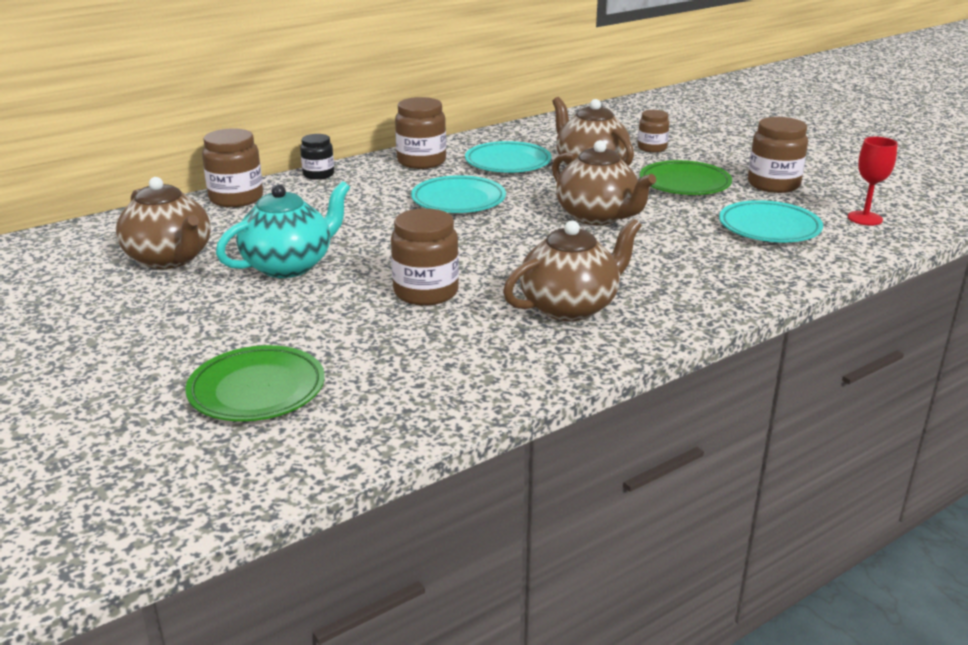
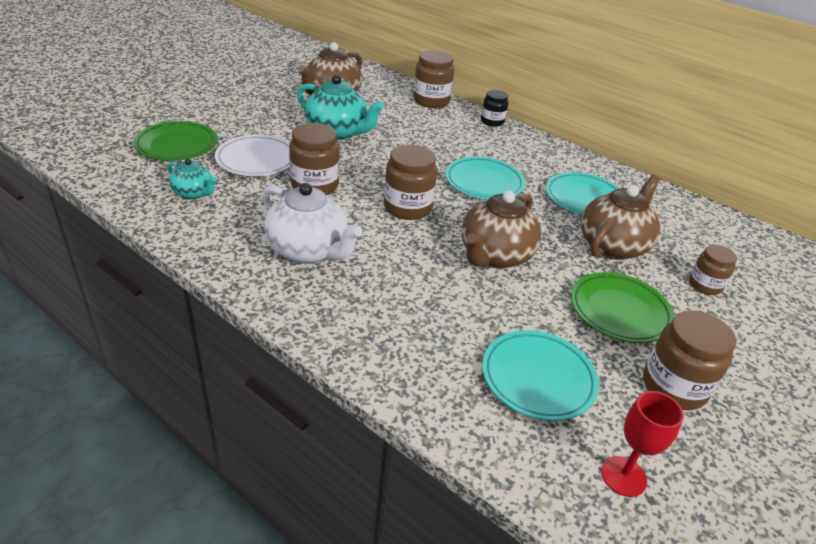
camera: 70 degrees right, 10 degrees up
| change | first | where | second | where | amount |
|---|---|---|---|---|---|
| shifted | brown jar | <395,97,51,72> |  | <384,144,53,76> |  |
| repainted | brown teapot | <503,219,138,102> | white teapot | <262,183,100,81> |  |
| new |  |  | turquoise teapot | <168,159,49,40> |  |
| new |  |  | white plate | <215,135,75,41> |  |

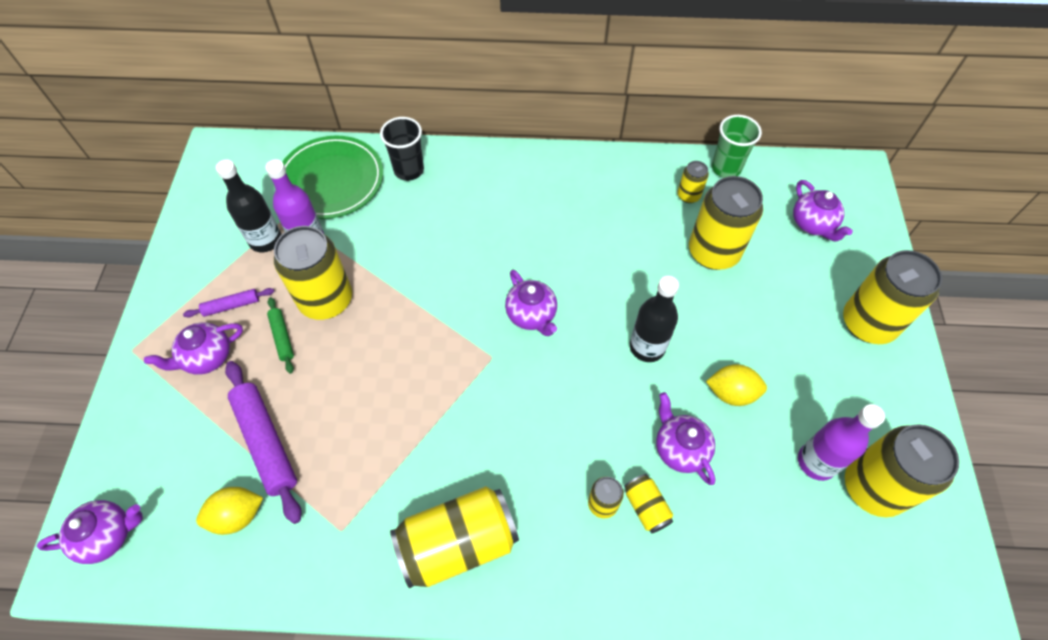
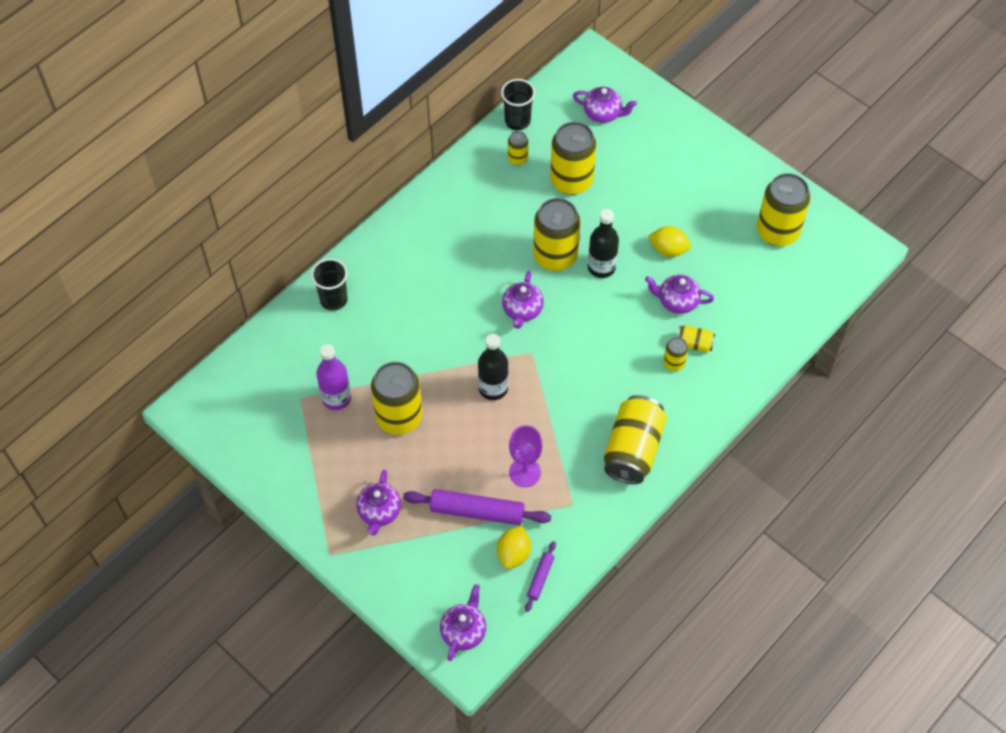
camera: 50 degrees left, 0 degrees up
| change | first | where | second | where | amount |
|---|---|---|---|---|---|
| shifted | purple rolling pin | <183,288,91,29> |  | <525,541,31,71> |  |
| shifted | black bottle | <216,159,66,93> |  | <478,334,30,66> |  |
| gone | green rolling pin | <267,297,27,77> |  |  |  |
| gone | green plate | <282,136,101,83> |  |  |  |
| rotated | purple teapot | <505,270,52,66> |  | <502,271,42,58> | 90 degrees clockwise |
| rotated | yellow lemon | <706,364,61,42> |  | <648,226,43,31> | 60 degrees clockwise |
| repainted | green cup | <712,115,50,63> | black cup | <501,79,34,51> |  |
| gone | purple bottle | <798,404,87,77> |  |  |  |
| shifted | yellow can | <843,250,99,94> |  | <533,198,48,73> |  |
| new |  |  | purple goblet | <509,425,34,62> |  |

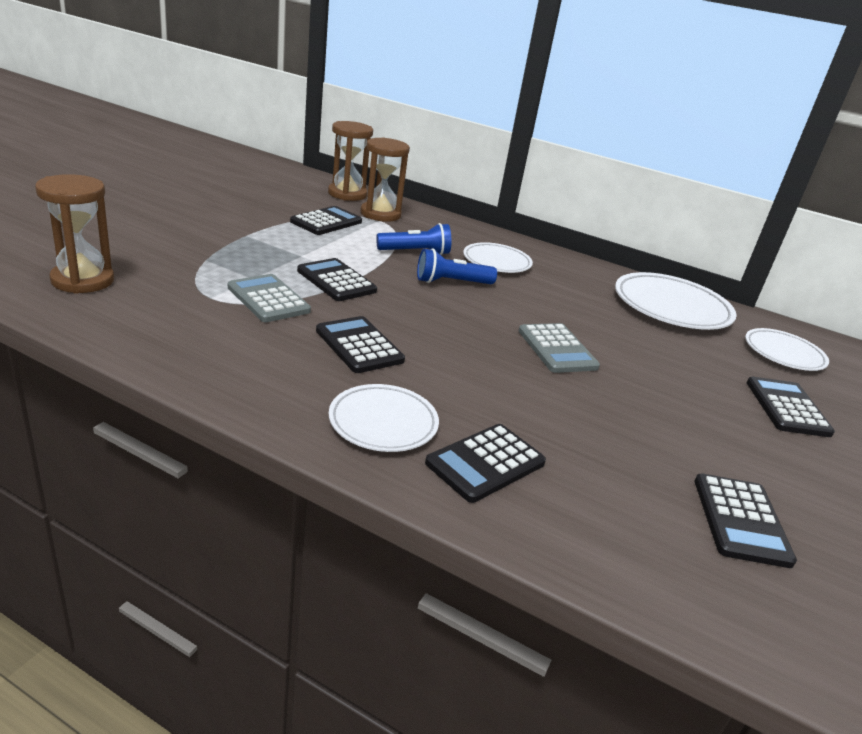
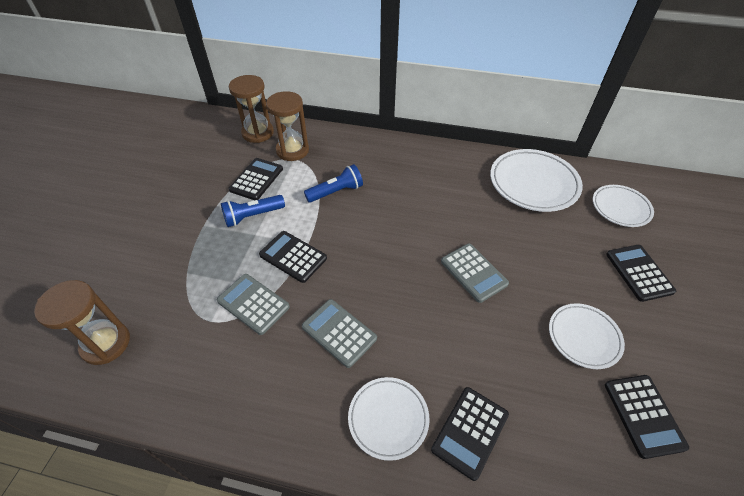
camera: 10 degrees left, 20 degrees up
| change | first | where | second | where | amount |
|---|---|---|---|---|---|
| repainted | black calculator | <316,316,89,57> | grey calculator | <302,299,75,69> |  |
| shifted | blue flashlight | <417,249,80,35> |  | <221,195,64,32> |  |
| shifted | white plate | <463,242,70,31> |  | <549,303,76,66> |  |

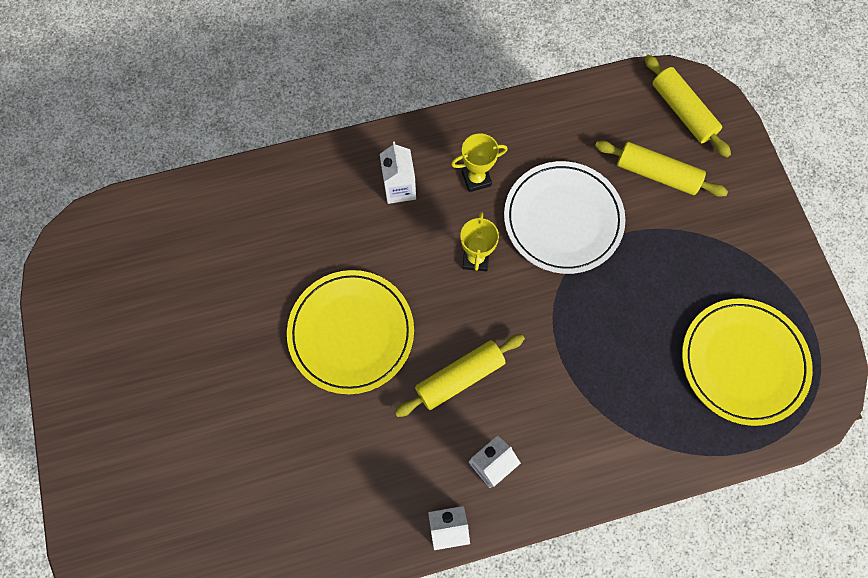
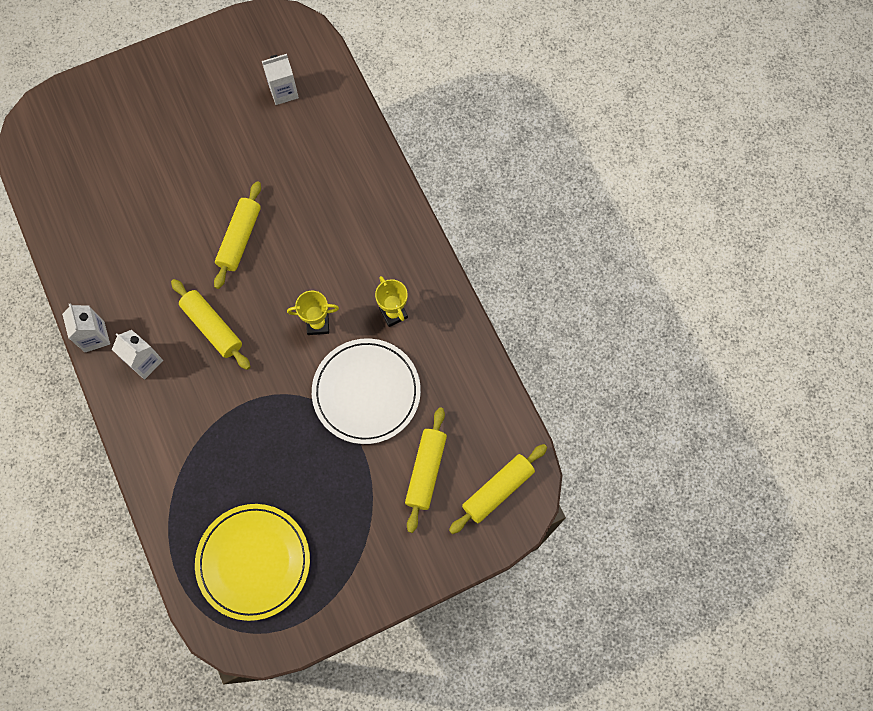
camera: 80 degrees right, 0 degrees up
| change | first | where | second | where | amount |
|---|---|---|---|---|---|
| swapped | yellow plate | <287,270,127,124> | yellow rolling pin | <214,181,47,108> |  |
| shifted | white carton | <380,141,36,63> |  | <262,54,37,51> |  |

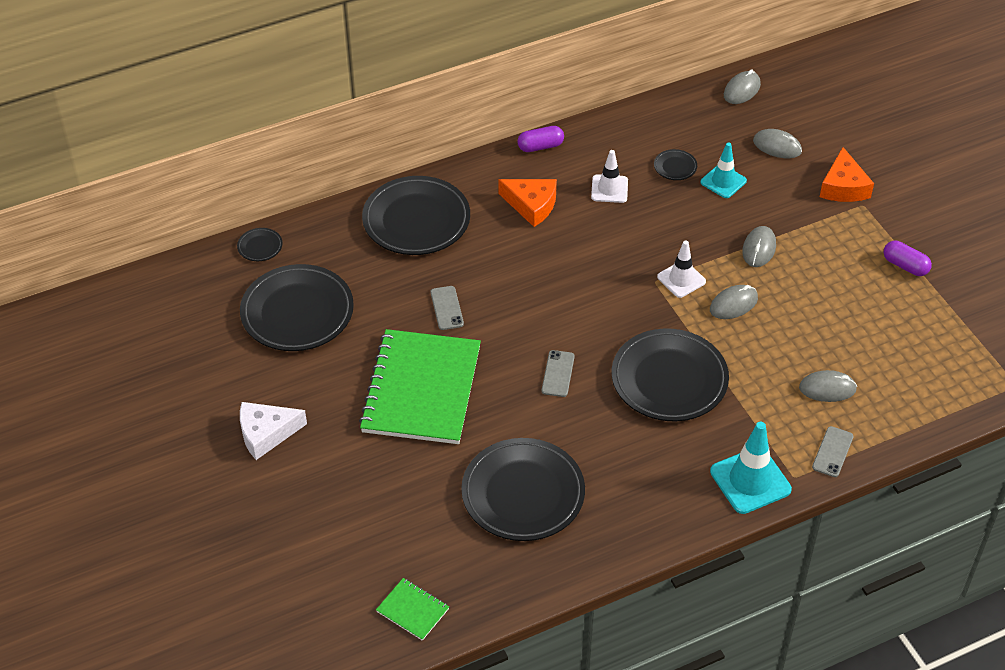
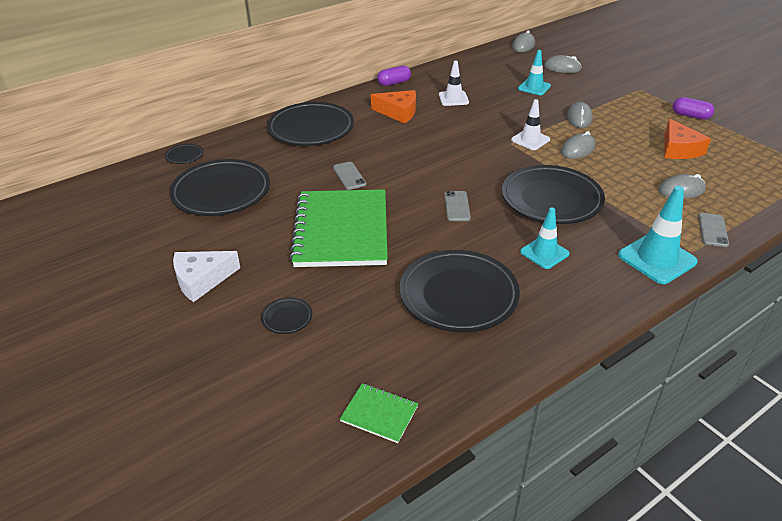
camera: 10 degrees left, 10 degrees down
| change | first | where | second | where | amount |
|---|---|---|---|---|---|
| shifted | black plate | <654,149,43,31> |  | <261,298,51,36> |  |
| shifted | orange cheese | <820,147,54,55> |  | <664,118,47,41> |  |
| new |  |  | turquoise traffic cone | <520,208,50,61> |  |

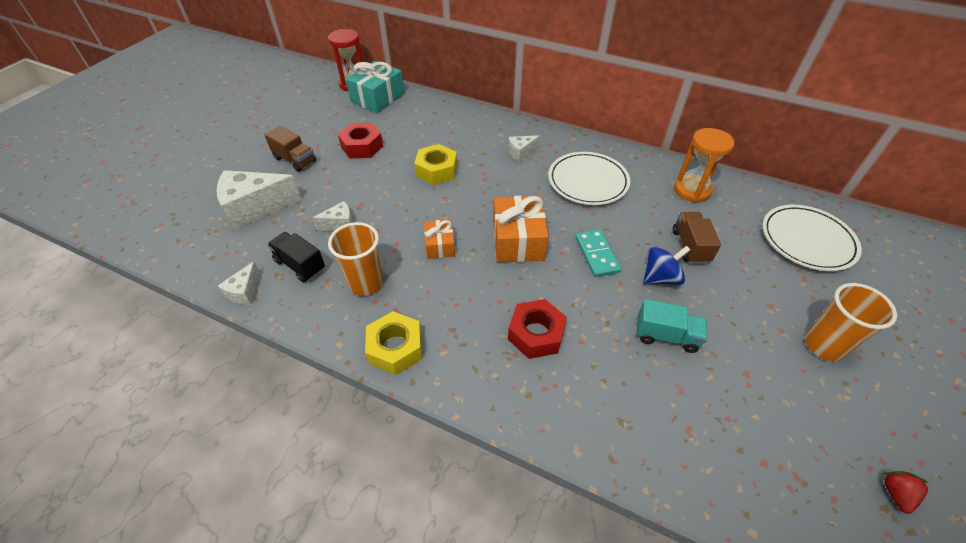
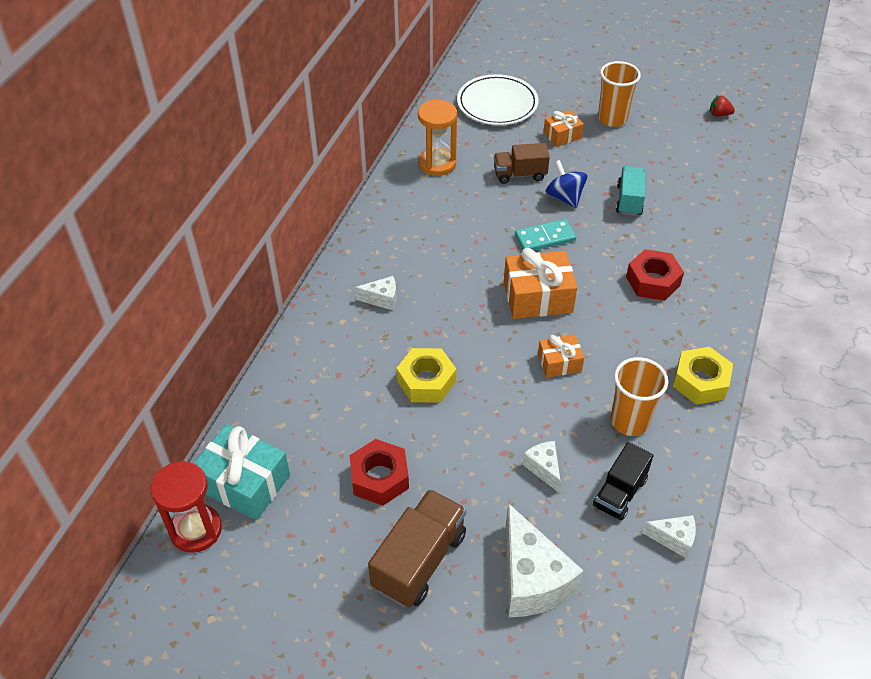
camera: 95 degrees left, 0 degrees up
| change | first | where | second | where | amount |
|---|---|---|---|---|---|
| scaled | brown truck | <265,126,51,46> |  | <368,489,98,119> | x1.52 |
| rotated | white cheese | <508,135,32,27> |  | <355,276,41,34> | 60 degrees counterclockwise |
| gone | white plate | <548,152,82,53> |  |  |  |
| new |  |  | orange gift | <543,110,41,37> |  |

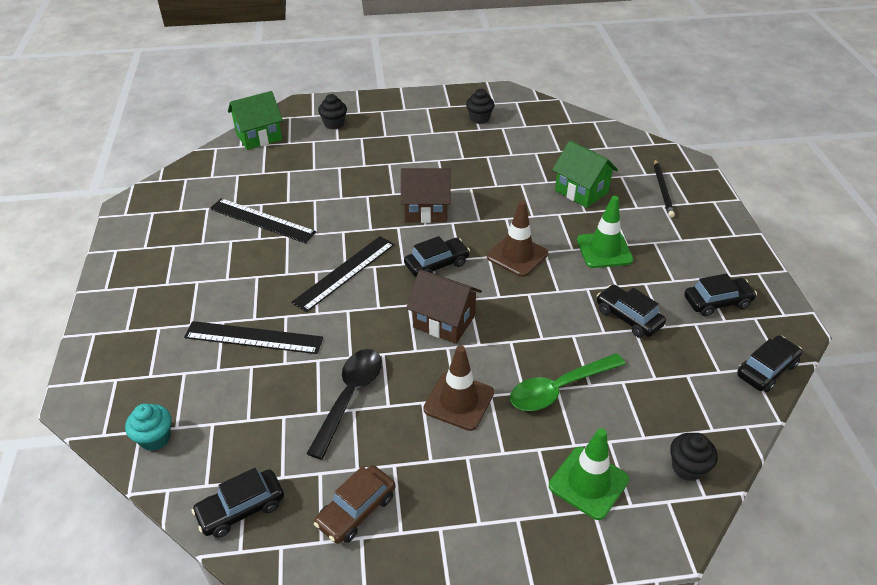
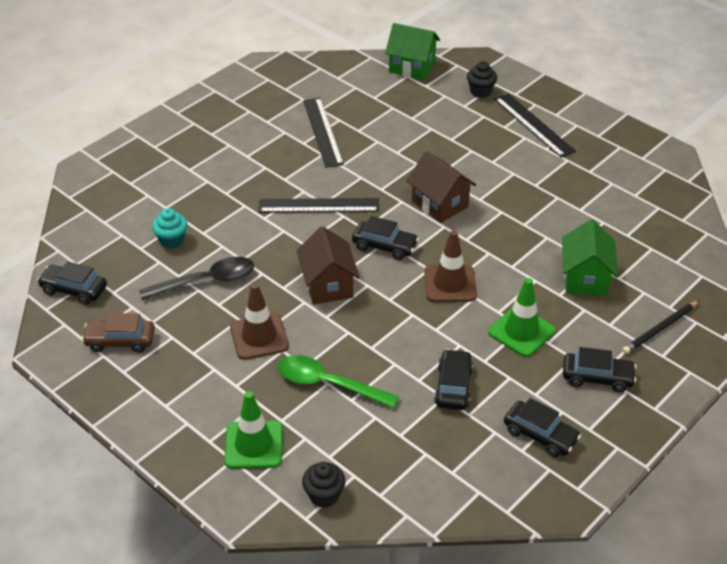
camera: 50 degrees right, 0 degrees up
| change | first | where | second | where | amount |
|---|---|---|---|---|---|
| shifted | turquoise cupcake | <125,403,46,48> |  | <152,208,36,41> |  |
| shifted | black ruler | <184,321,139,33> |  | <494,93,82,65> |  |
| gone | black cupcake | <466,89,29,35> |  |  |  |
| shifted | black car | <737,335,65,57> |  | <563,347,73,45> |  |

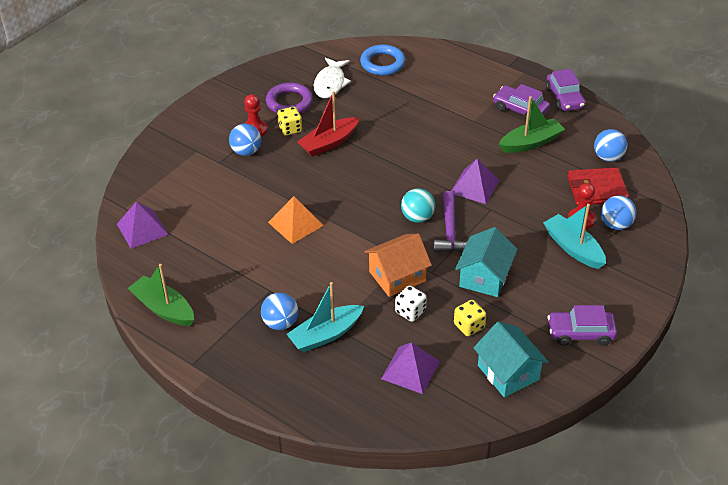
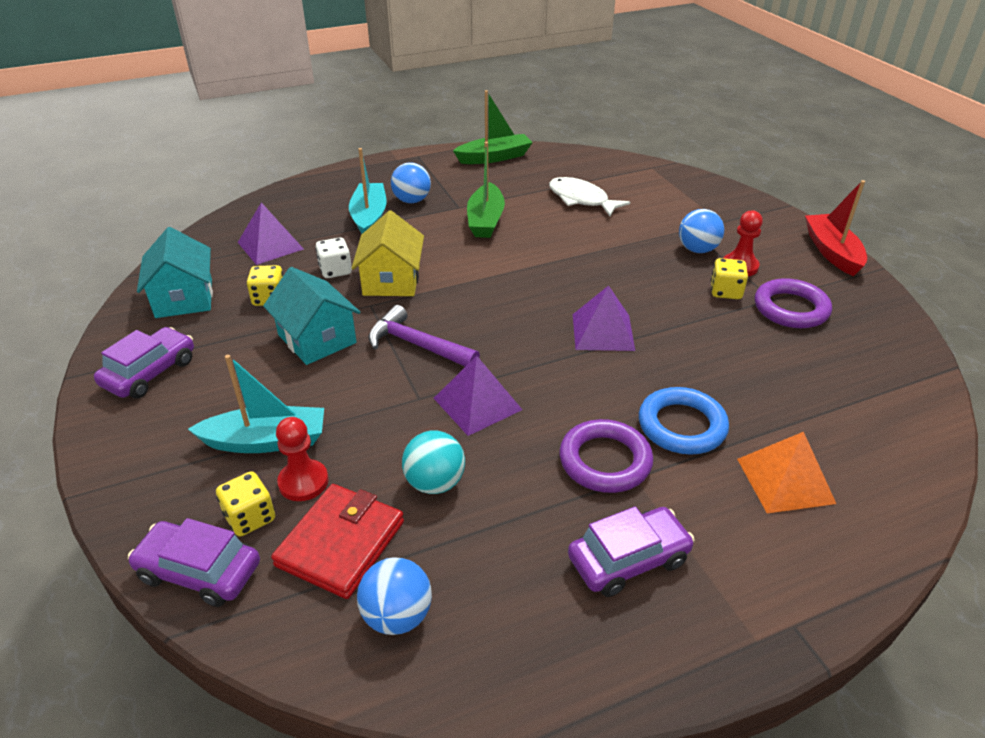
camera: 120 degrees right, 5 degrees down
| change | first | where | second | where | amount |
|---|---|---|---|---|---|
| shifted | purple pyramid | <117,201,51,48> |  | <573,285,62,66> |  |
| shifted | orange pyramid | <268,196,56,48> |  | <737,432,99,81> |  |
| shifted | red boat | <297,91,62,66> |  | <805,180,62,96> |  |
| shifted | white fish | <314,57,37,41> |  | <549,177,81,39> |  |
| shifted | blue ring | <360,45,46,30> |  | <639,387,90,68> |  |
| repainted | orange house | <364,234,68,63> | yellow house | <352,210,72,86> |  |
| shifted | turquoise ball | <401,188,34,35> |  | <402,431,63,63> |  |
| rotated | turquoise house | <473,321,76,76> |  | <137,227,76,91> | 75 degrees clockwise |
| shifted | green boat | <499,96,66,57> |  | <467,142,38,96> |  |
| shifted | purple car | <546,69,39,42> |  | <128,518,132,89> |  |
| swapped | blue ball | <601,195,36,35> | yellow dice | <216,471,59,66> |  |
| new |  |  | purple ring | <559,419,94,74> |  |

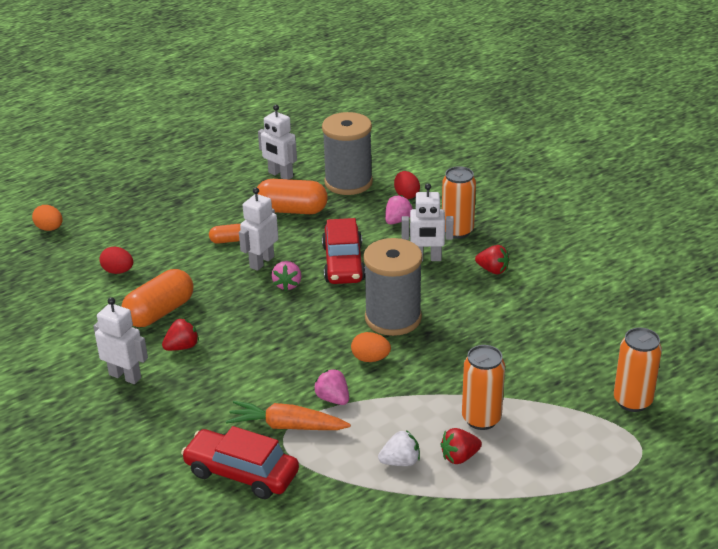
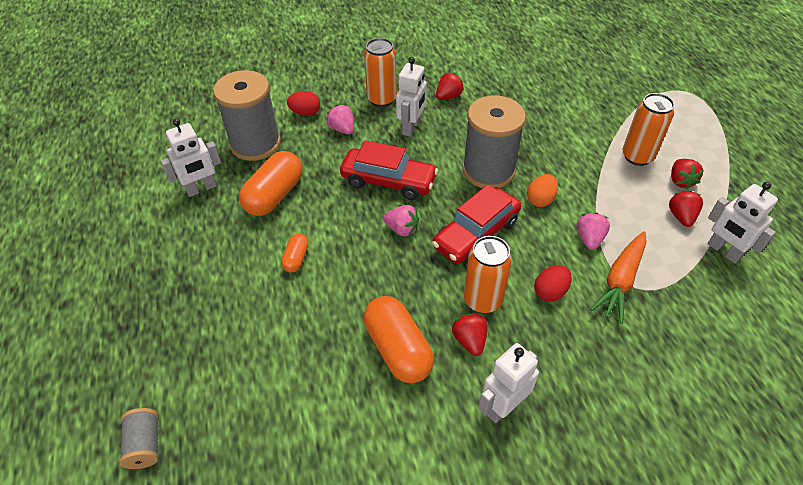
camera: 70 degrees left, 15 degrees up
| change | first | where | second | where | amount |
|---|---|---|---|---|---|
| swapped | orange egg | <32,205,31,26> | grey spool | <119,408,40,61> |  |
| shifted | red egg | <99,247,34,27> |  | <534,265,38,37> |  |
| shifted | red car | <181,426,118,73> |  | <432,185,89,79> |  |
| shifted | white robot | <239,188,39,83> |  | <708,182,70,81> |  |
| rotated | pink strawberry | <313,369,36,36> |  | <576,212,34,38> | 120 degrees clockwise |
| repainted | white strawberry | <378,430,42,36> | red strawberry | <669,190,34,37> |  |
| shifted | orange can | <614,328,48,84> |  | <464,236,48,78> |  |

